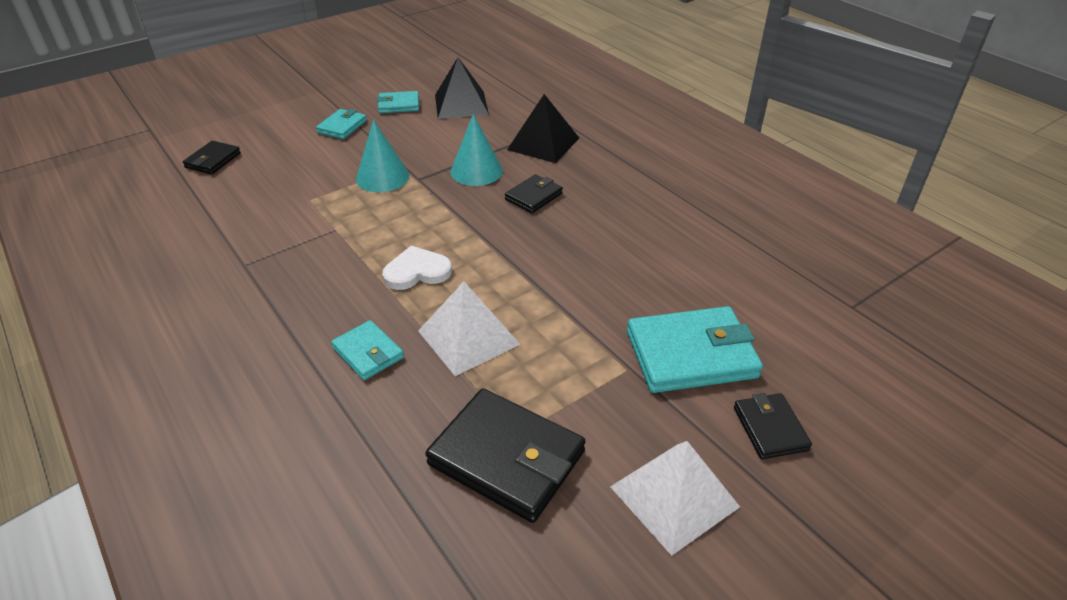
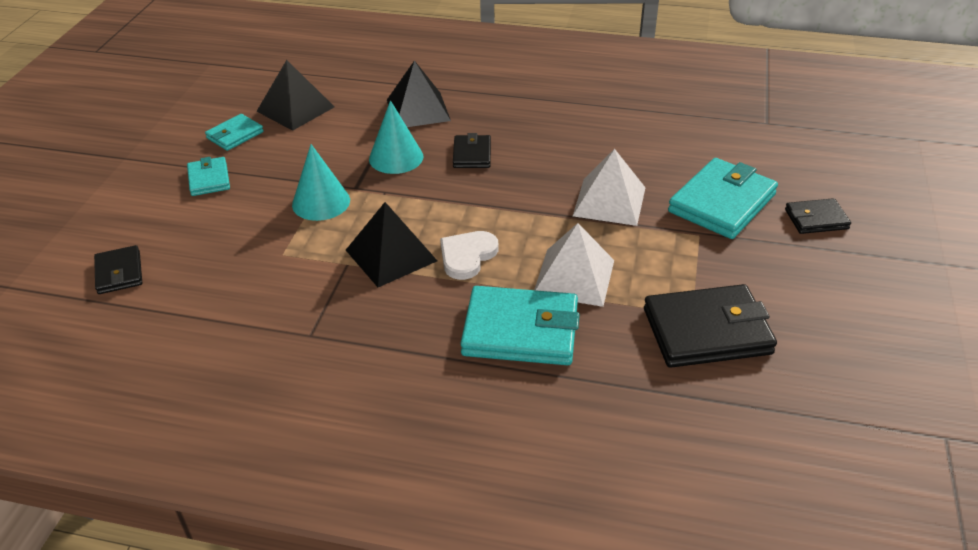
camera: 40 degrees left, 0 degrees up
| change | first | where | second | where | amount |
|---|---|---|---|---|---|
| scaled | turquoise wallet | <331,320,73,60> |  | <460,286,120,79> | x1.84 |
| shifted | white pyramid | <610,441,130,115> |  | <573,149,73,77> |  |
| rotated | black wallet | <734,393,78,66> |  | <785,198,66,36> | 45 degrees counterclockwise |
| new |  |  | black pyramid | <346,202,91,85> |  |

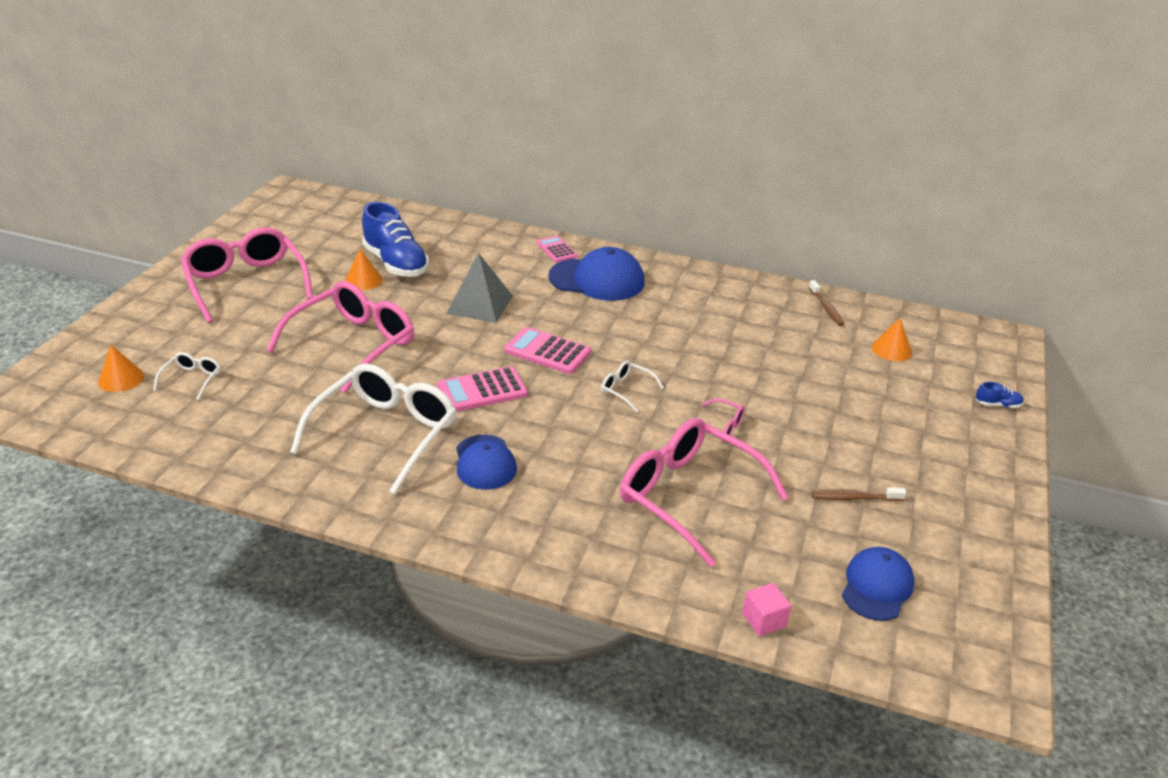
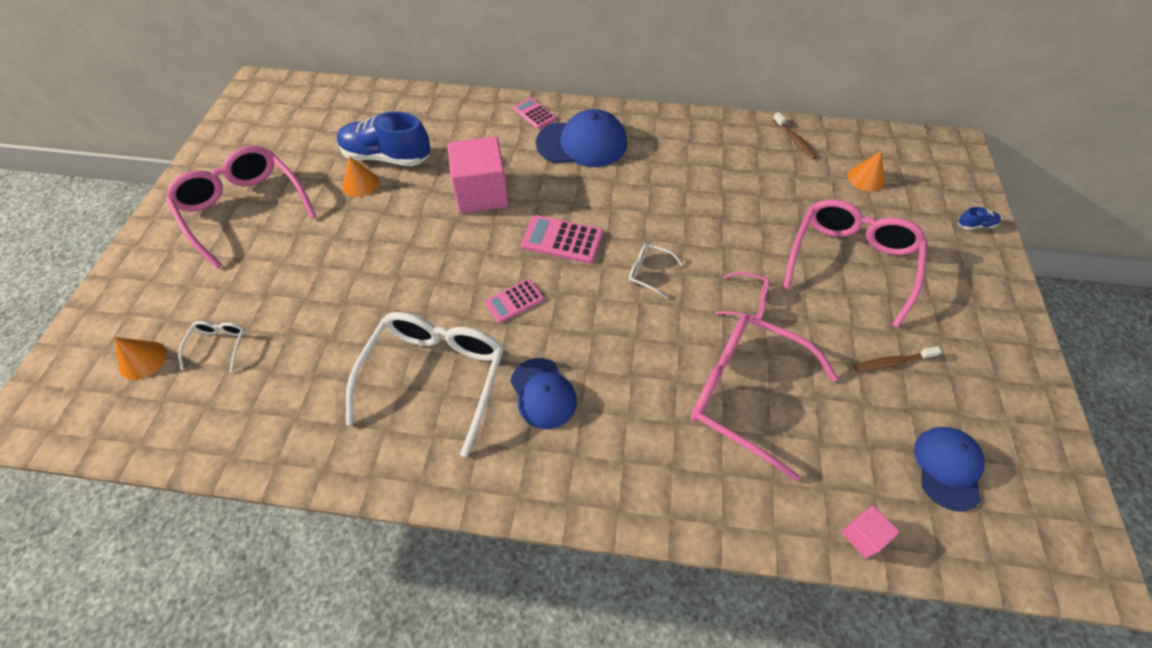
camera: 10 degrees left, 20 degrees up
| change | first | where | second | where | amount |
|---|---|---|---|---|---|
| shifted | pink glasses | <266,281,148,112> |  | <783,199,144,128> |  |
| rotated | blue shoe | <362,202,67,75> |  | <337,111,94,55> | 150 degrees clockwise |
| scaled | pink calculator | <437,366,91,46> |  | <485,279,59,44> | x0.66 |
| swapped | grey pyramid | <446,253,67,70> | pink cube | <447,137,62,76> |  |

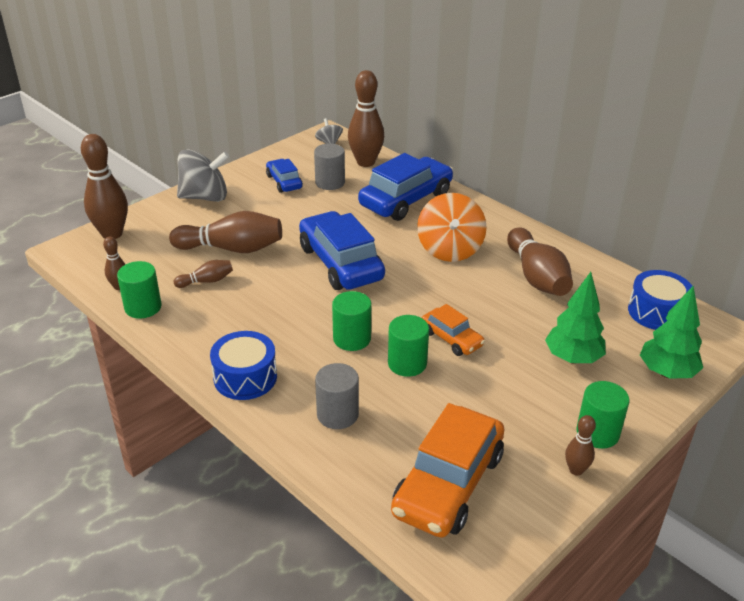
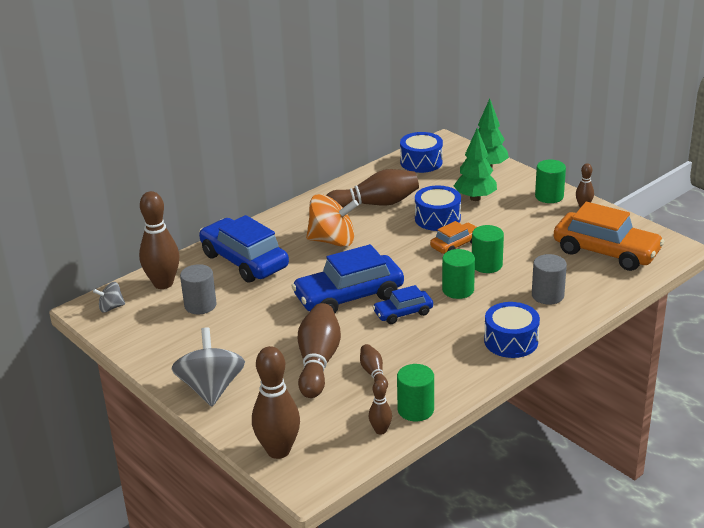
camera: 85 degrees left, 5 degrees down
| change | first | where | second | where | amount |
|---|---|---|---|---|---|
| shifted | blue car | <266,159,37,34> |  | <373,285,60,39> |  |
| new |  |  | blue drum | <415,185,46,46> |  |

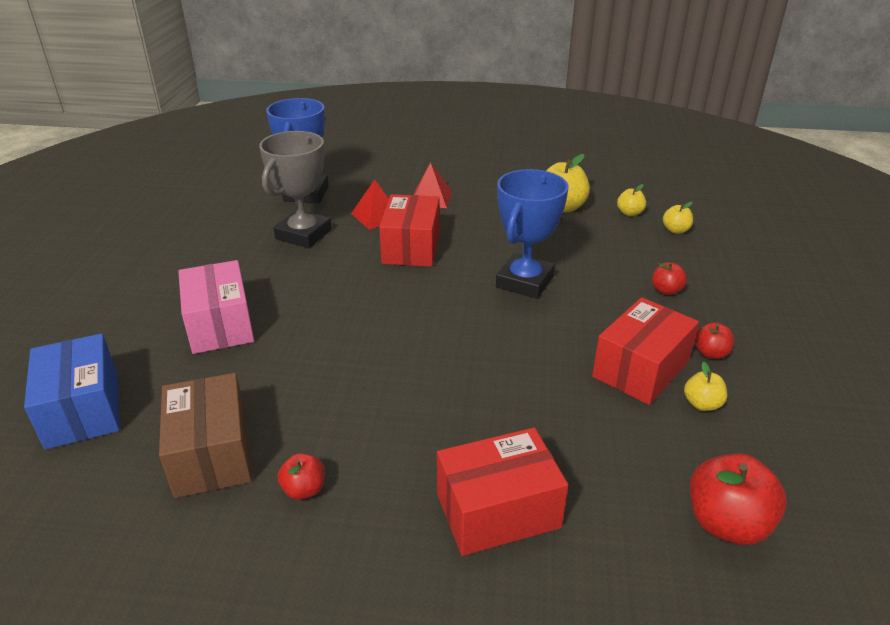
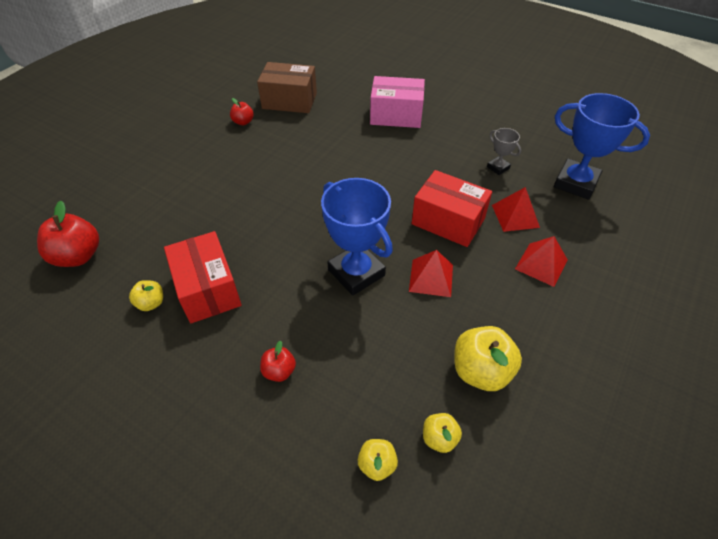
camera: 115 degrees right, 15 degrees up
| change | first | where | second | where | amount |
|---|---|---|---|---|---|
| gone | blue box | <24,334,96,116> |  |  |  |
| scaled | grey trophy | <259,131,73,117> |  | <487,128,34,47> | x0.48 |
| gone | red box | <437,428,131,128> |  |  |  |
| gone | red apple | <694,322,40,37> |  |  |  |
| new |  |  | red pyramid | <409,250,44,47> |  |

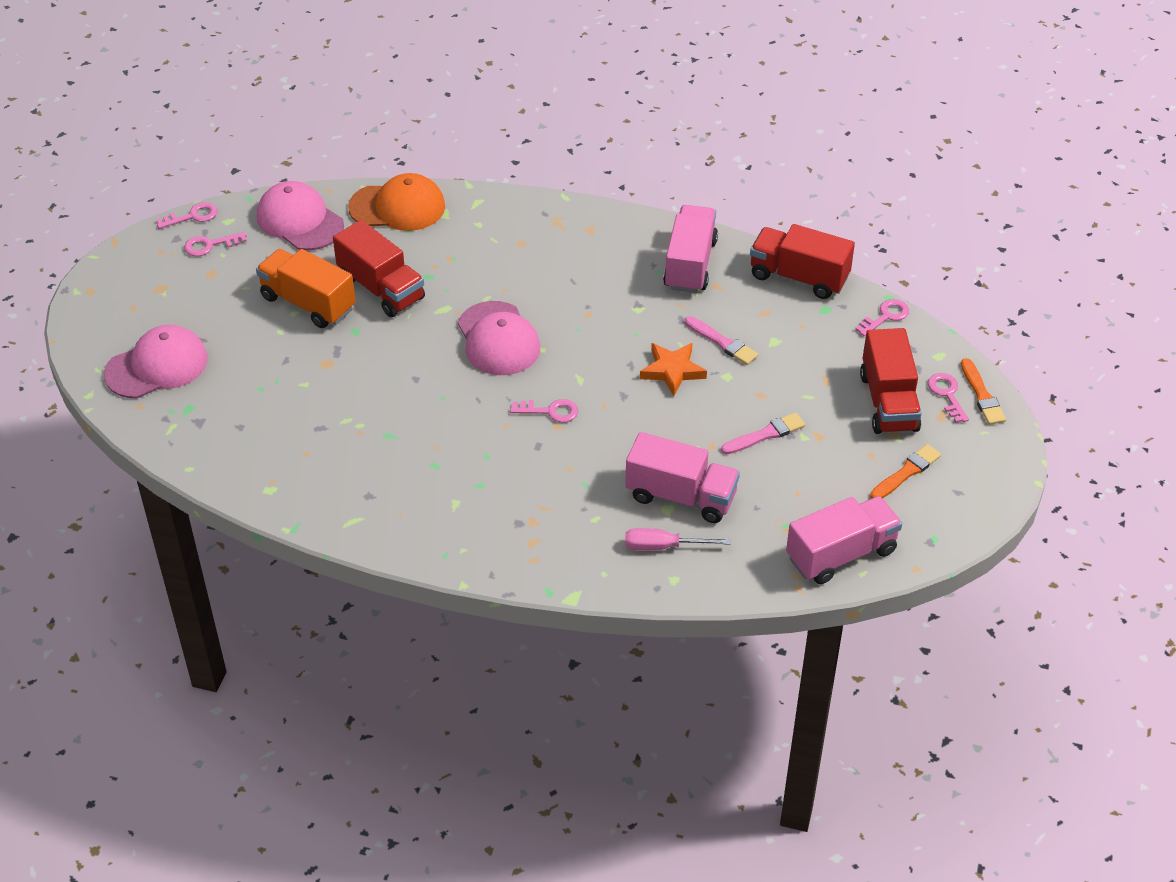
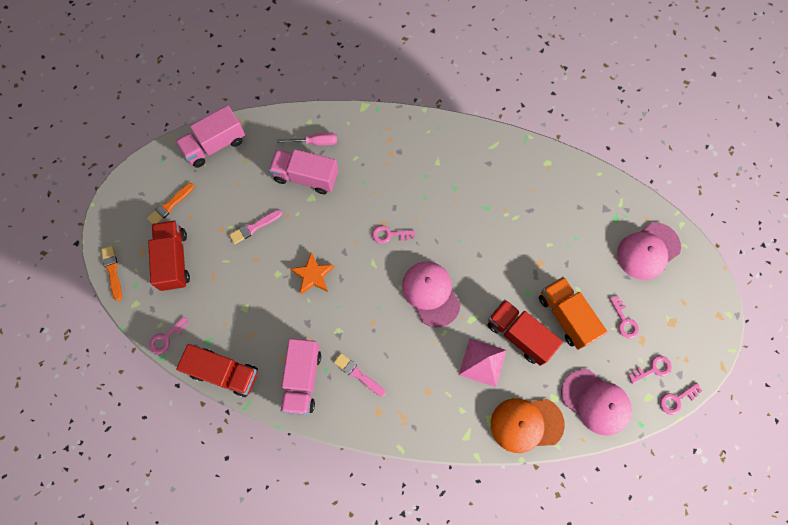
camera: 175 degrees right, 25 degrees up
| change | first | where | second | where | amount |
|---|---|---|---|---|---|
| rotated | orange truck | <256,249,100,79> |  | <539,277,68,73> | 150 degrees counterclockwise |
| shifted | pink brush | <685,316,73,49> |  | <334,353,52,44> |  |
| shifted | pink key | <928,373,41,50> |  | <610,296,29,43> |  |
| new |  |  | pink pyramid | <459,338,47,49> |  |

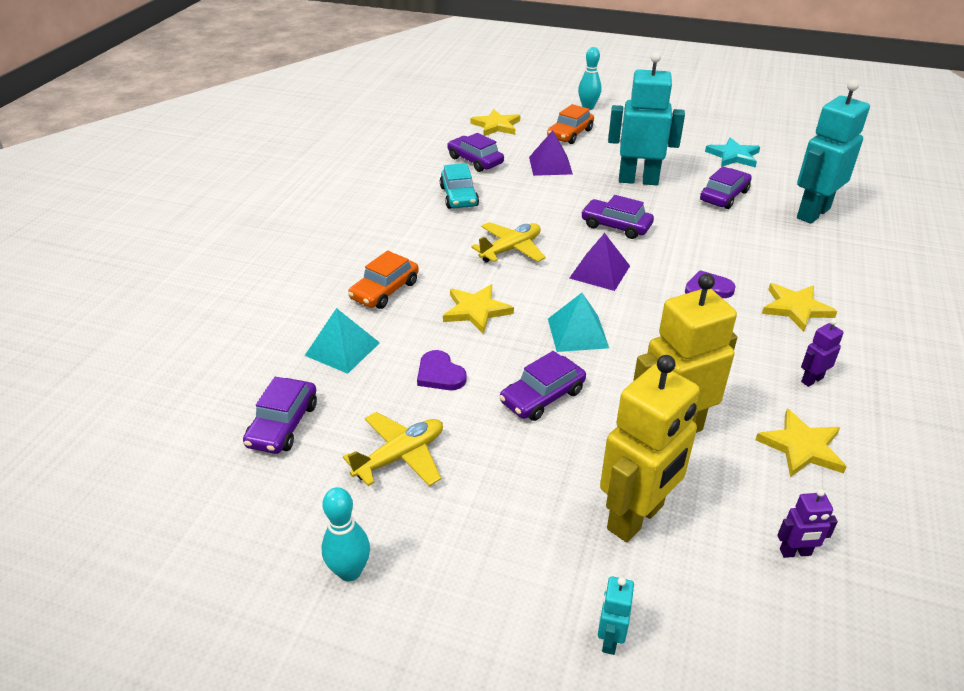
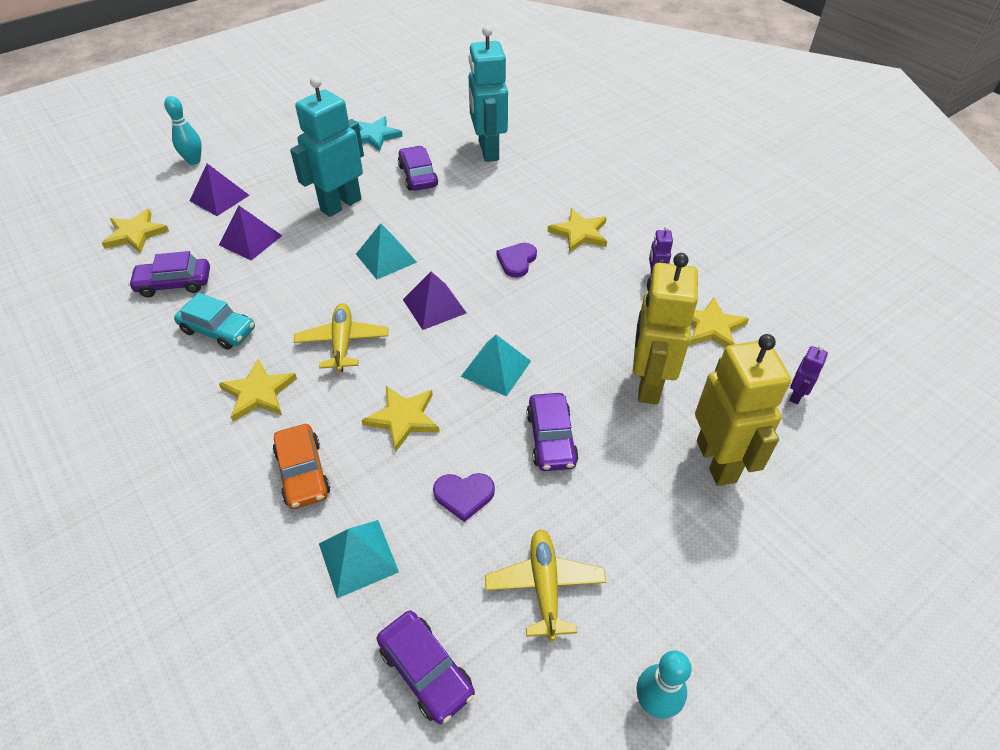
camera: 55 degrees left, 10 degrees up
| change | first | where | second | where | amount |
|---|---|---|---|---|---|
| swapped | orange car | <547,104,47,40> | purple pyramid | <190,164,59,52> |  |
| swapped | purple car | <581,195,73,44> | turquoise pyramid | <356,223,61,56> |  |
| gone | turquoise robot | <598,576,36,79> |  |  |  |
| new |  |  | yellow star | <219,359,78,63> |  |

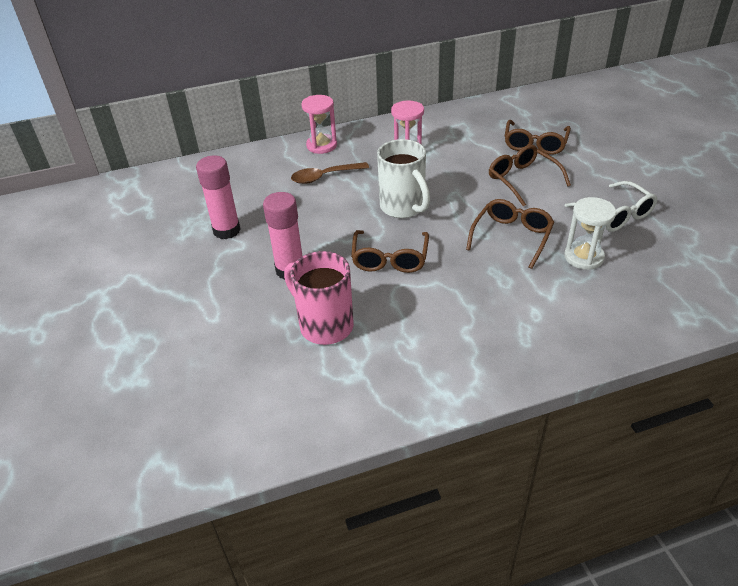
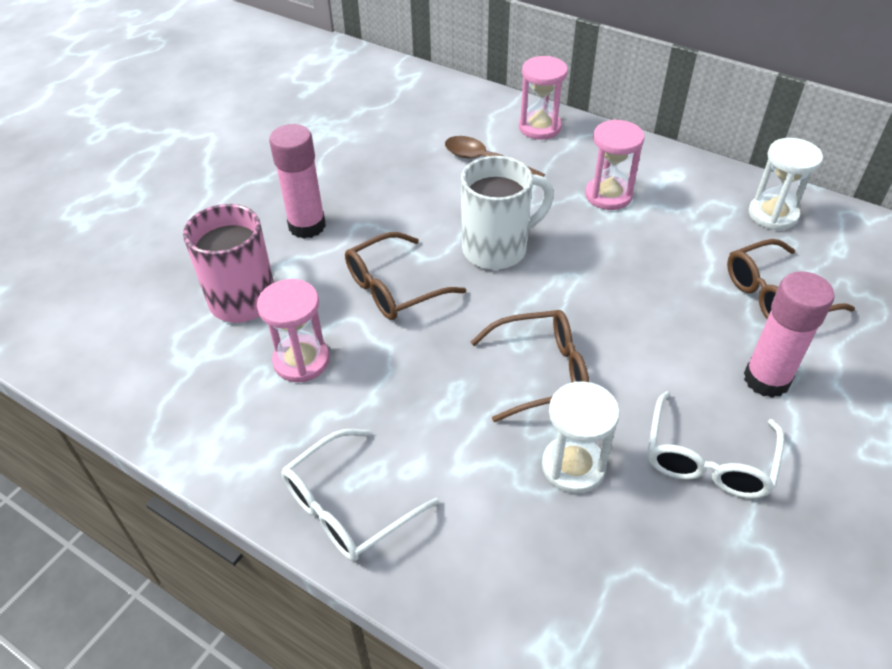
camera: 50 degrees right, 5 degrees up
| change | first | where | second | where | amount |
|---|---|---|---|---|---|
| shifted | pink glue stick | <196,155,45,84> |  | <744,271,91,127> |  |
| rotated | white mug | <377,139,53,79> |  | <461,156,93,114> | 135 degrees counterclockwise |
| gone | brown glasses | <489,145,82,61> |  |  |  |
| new |  |  | pink hourglass | <257,279,73,103> |  |
| new |  |  | white glasses | <282,429,157,132> |  |
| new |  |  | white hourglass | <749,138,74,92> |  |

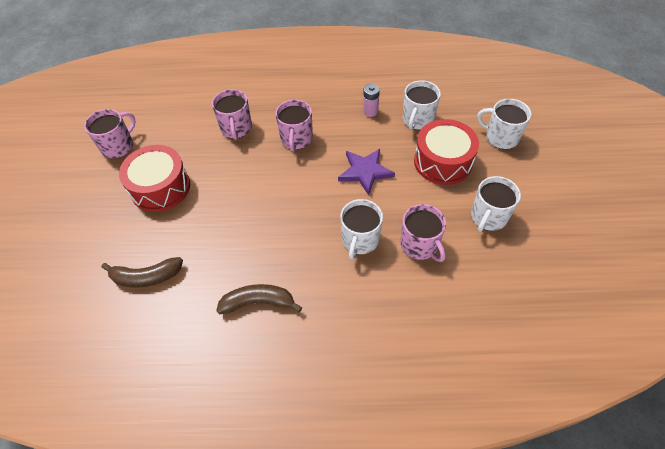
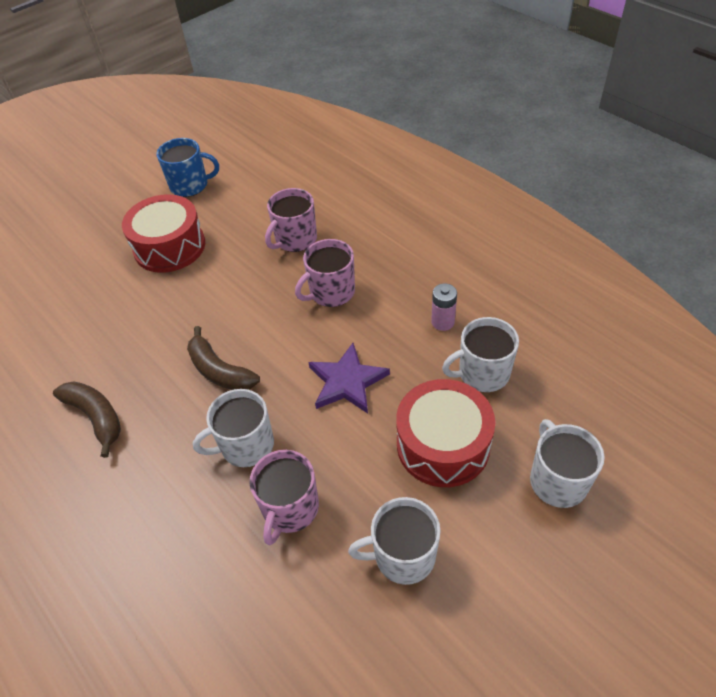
camera: 50 degrees right, 5 degrees down
| change | first | where | second | where | amount |
|---|---|---|---|---|---|
| repainted | pink mug | <84,109,52,49> | blue mug | <157,138,62,59> |  |
| shifted | brown banana | <101,257,82,30> |  | <187,326,73,64> |  |

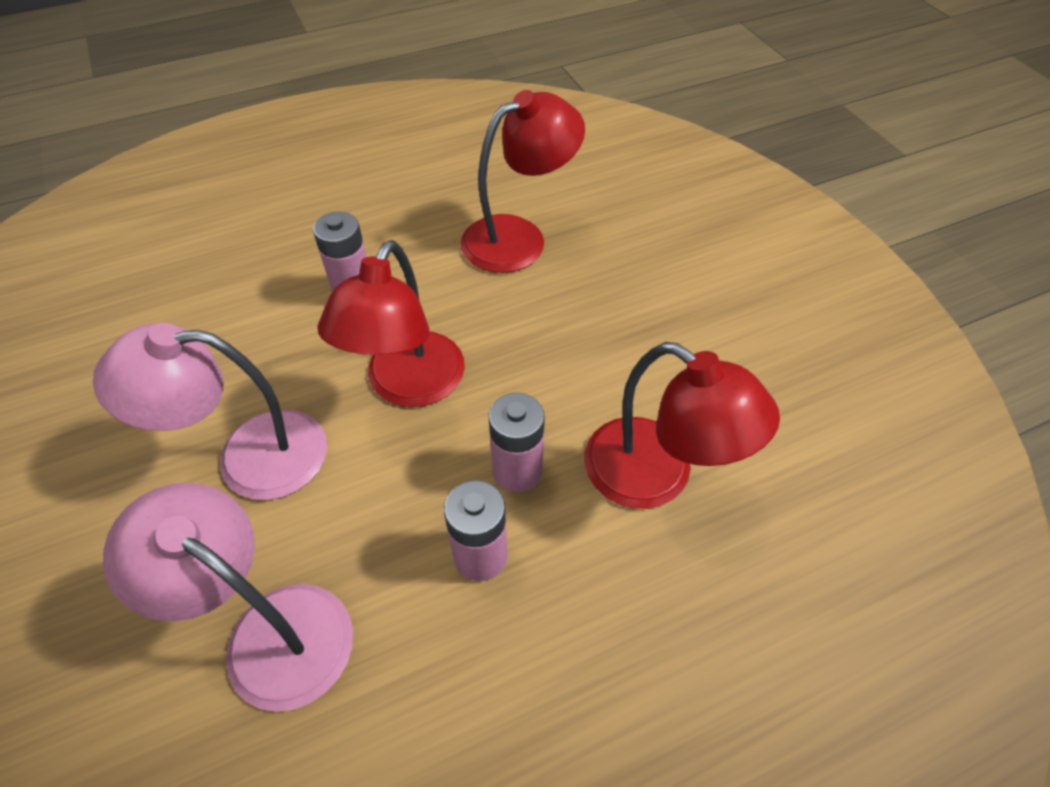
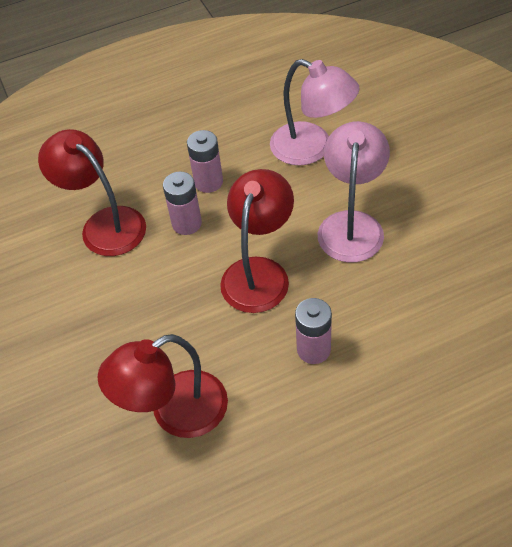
camera: 175 degrees left, 0 degrees up
| change | first | where | second | where | amount |
|---|---|---|---|---|---|
| rotated | pink lamp | <93,323,234,177> |  | <318,121,72,141> | 75 degrees counterclockwise |

